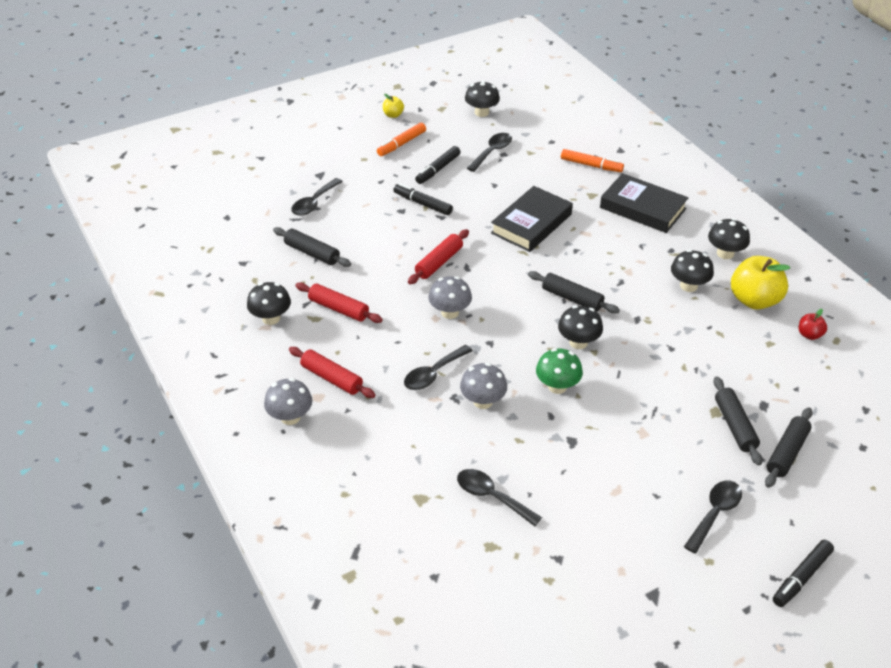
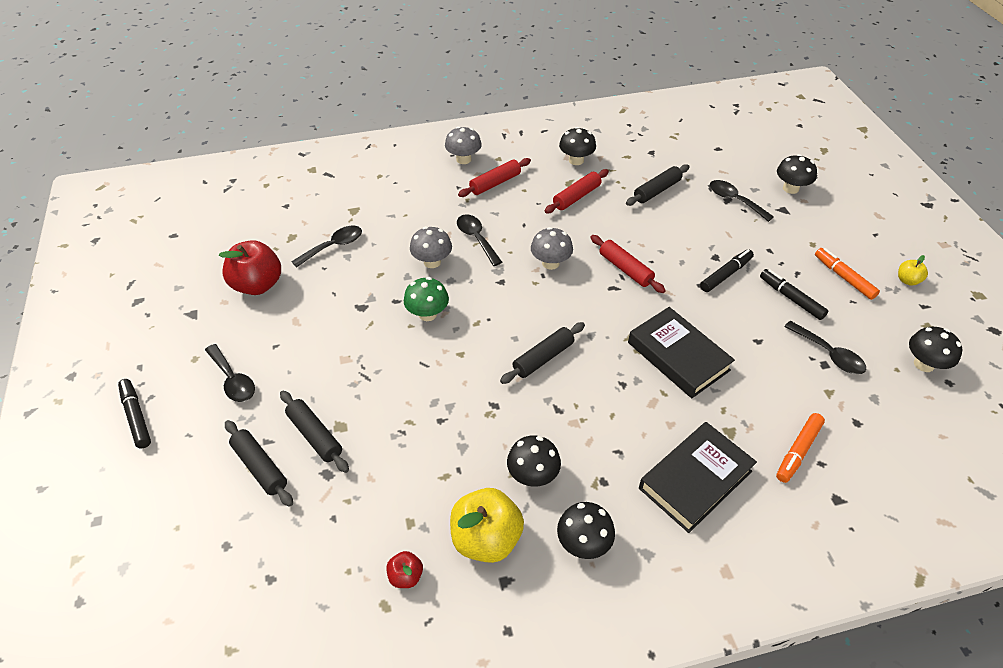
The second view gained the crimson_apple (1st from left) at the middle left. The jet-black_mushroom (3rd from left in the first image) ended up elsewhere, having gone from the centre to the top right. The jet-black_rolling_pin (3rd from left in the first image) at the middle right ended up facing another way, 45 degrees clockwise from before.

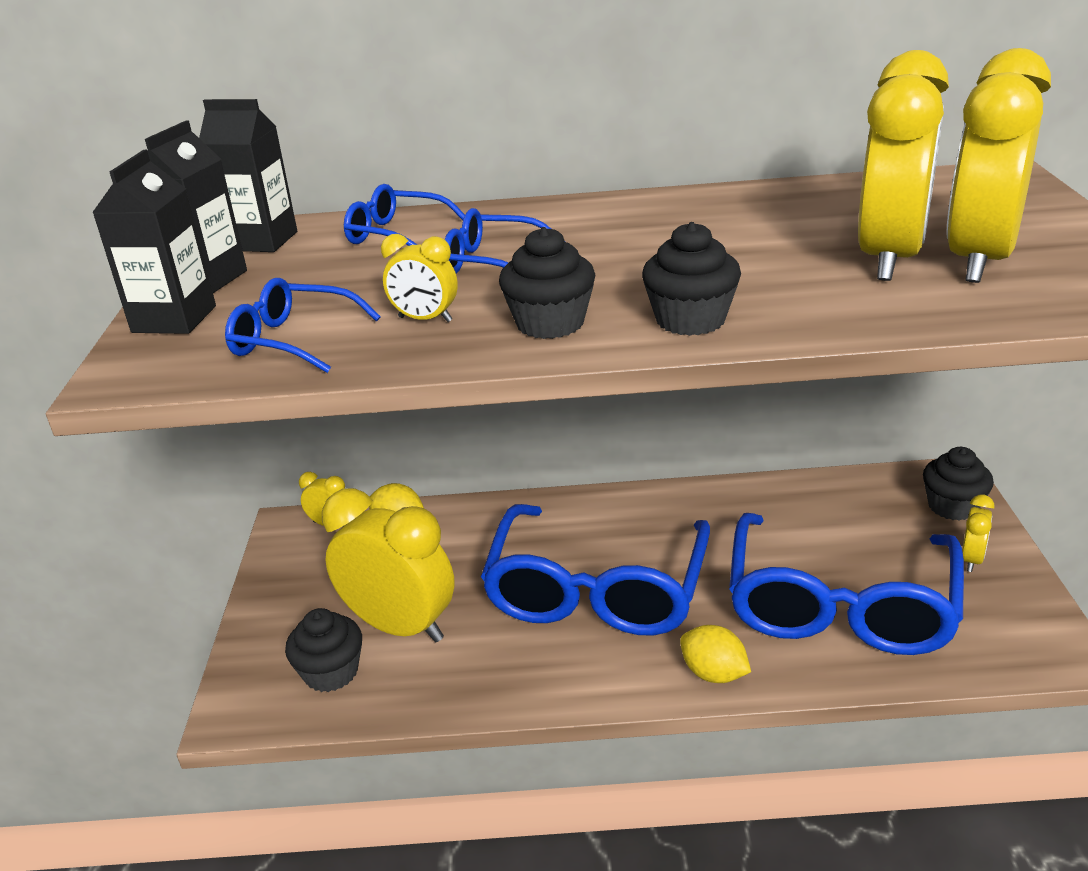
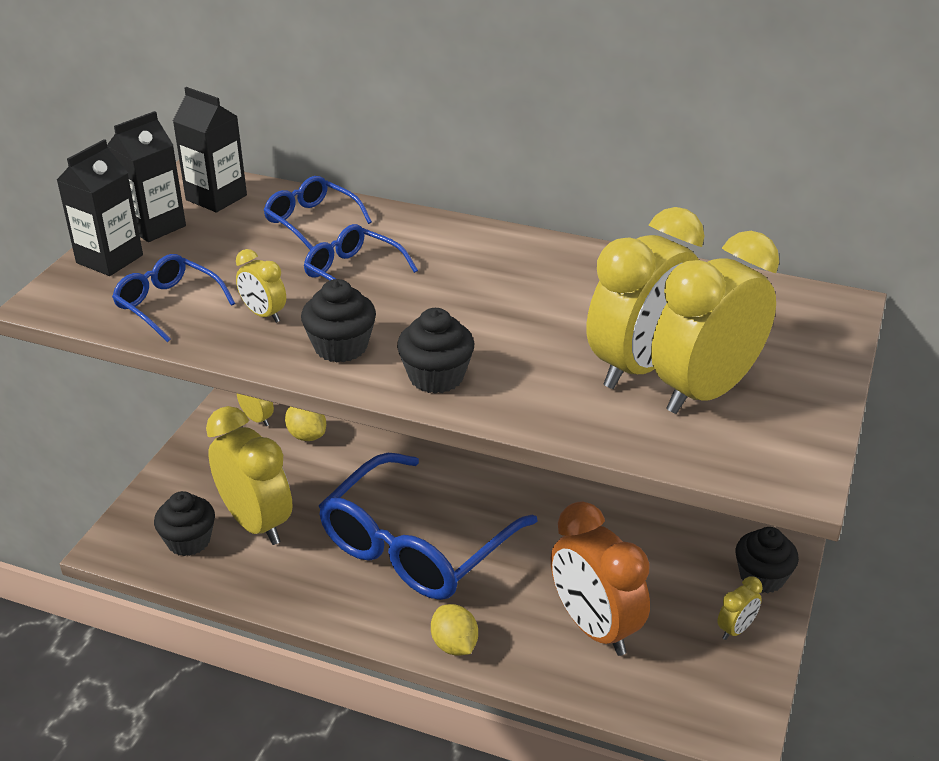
Where the cobalt_spectacles (5th from left) stood at the bottom right, the orange-coloured_clock came to stand at the bottom centre.

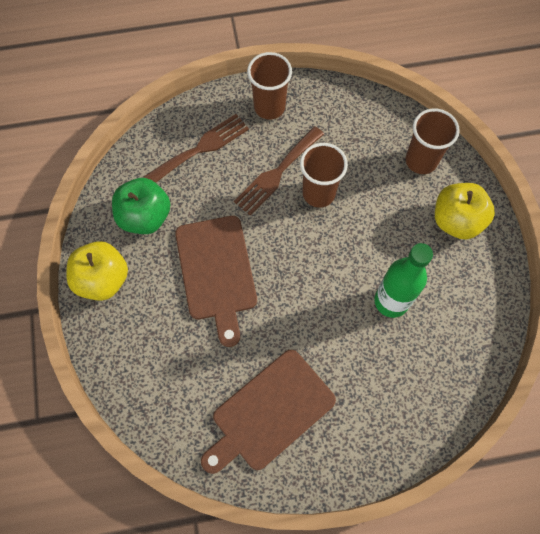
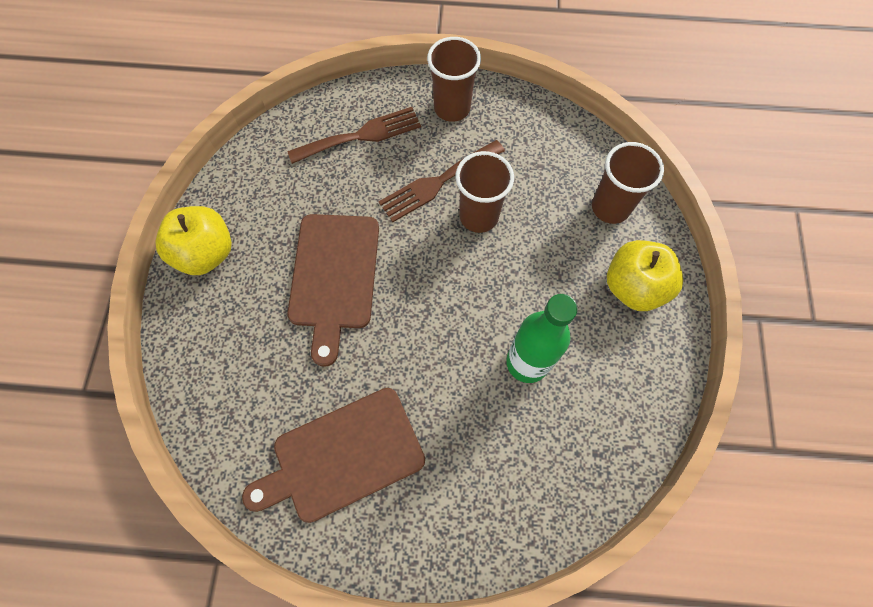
The second view lost the emerald_apple at the middle left.

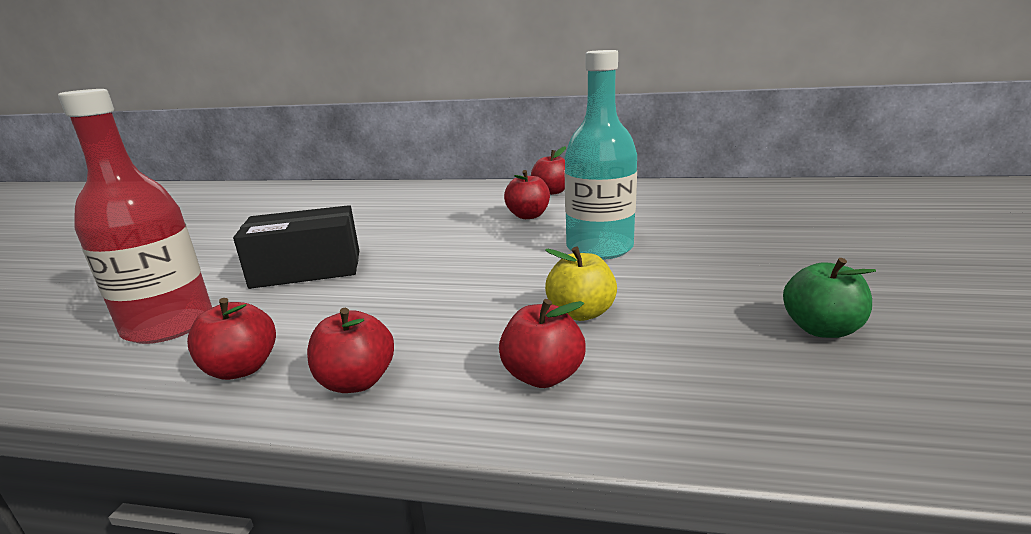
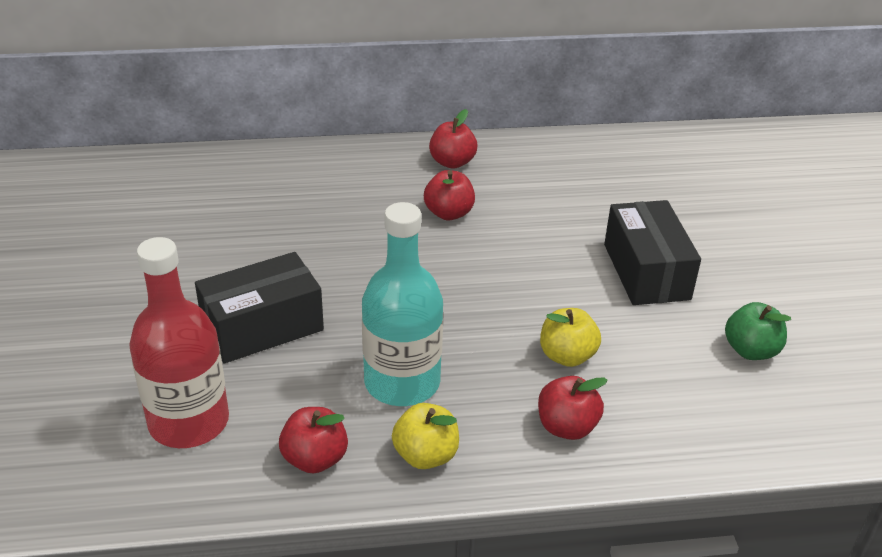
The second view gained the jet-black_parcel (2nd from left) at the middle right. The aqua_bottle ended up elsewhere, having gone from the top centre to the centre. What was the crimson_apple (2nd from left) at the centre turned into the yellow_apple (1st from left) at the bottom centre.

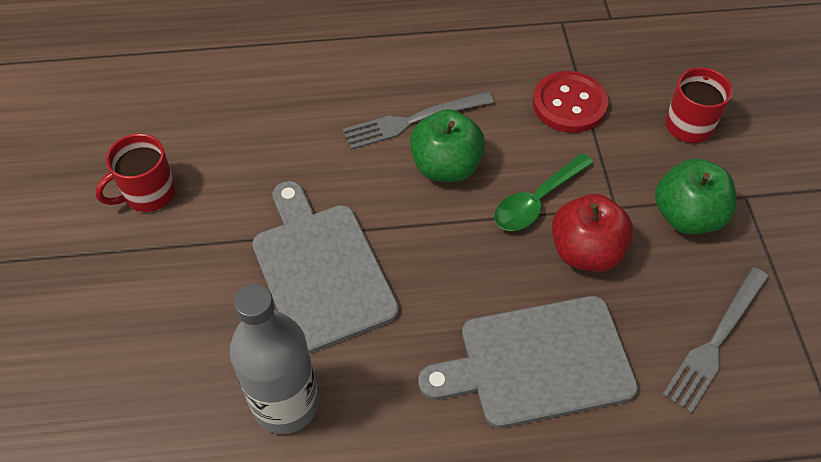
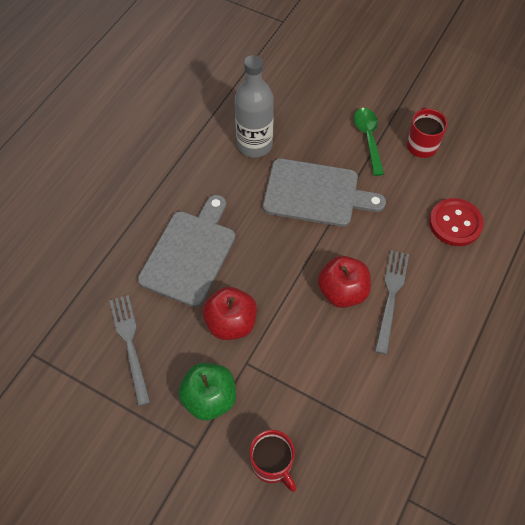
The emerald_teaspoon ended up elsewhere, having gone from the centre to the top right. The crimson_sewing_button ended up elsewhere, having gone from the top right to the middle right. What was the emerald_apple (1st from left) at the top centre turned into the crimson_apple (2nd from left) at the centre.

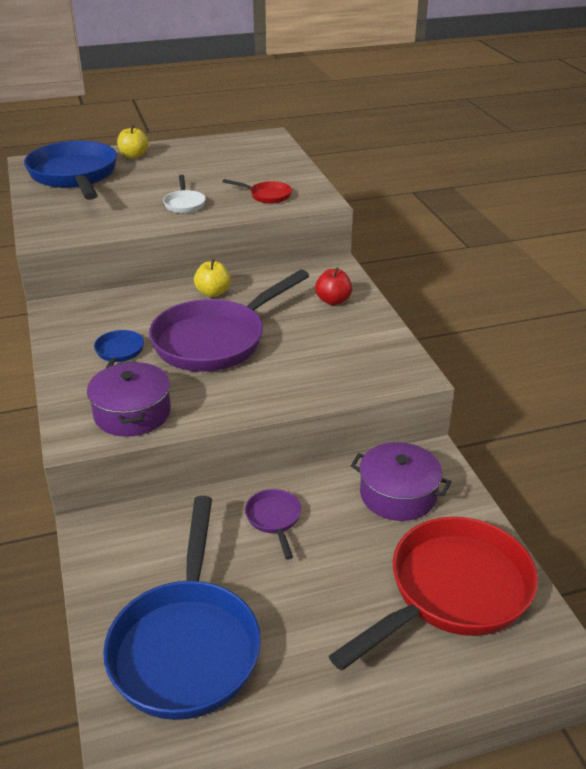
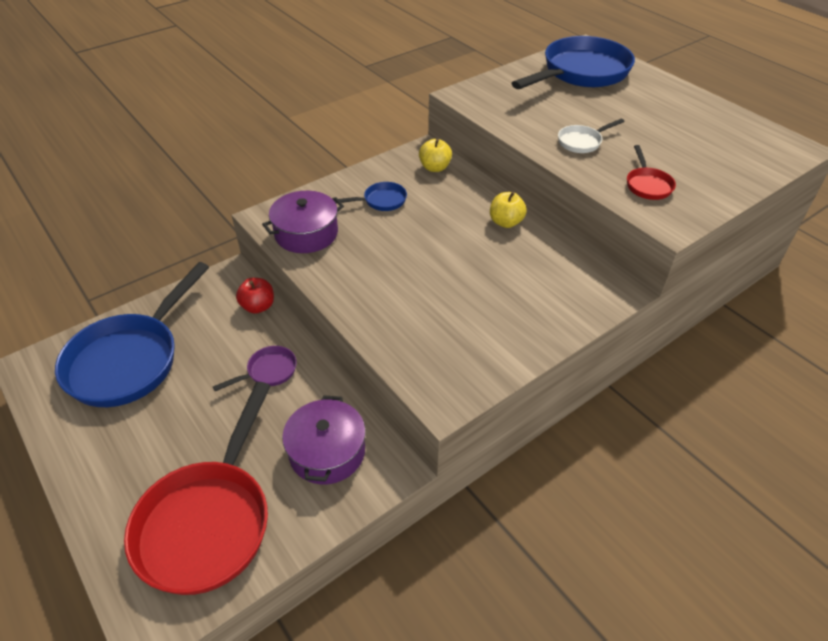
The second view lost the violet_pan (1st from left) at the centre. The yellow_apple (1st from left) ended up elsewhere, having gone from the top left to the top centre. The crimson_apple ended up elsewhere, having gone from the centre to the middle left. The cobalt_pan (3rd from left in the first image) at the bottom left ended up facing another way, 45 degrees counterclockwise from before. The crimson_pan (2nd from left in the first image) at the bottom right ended up facing another way, 75 degrees clockwise from before.

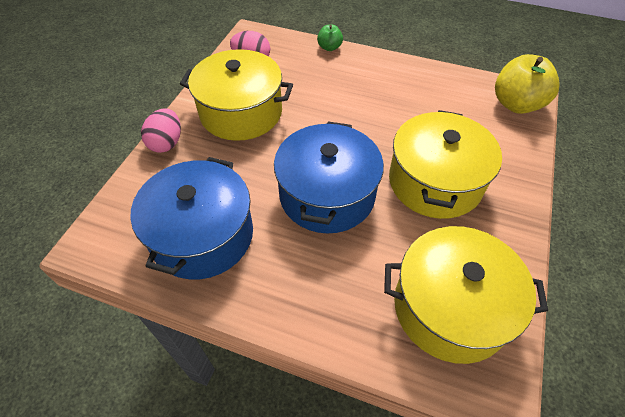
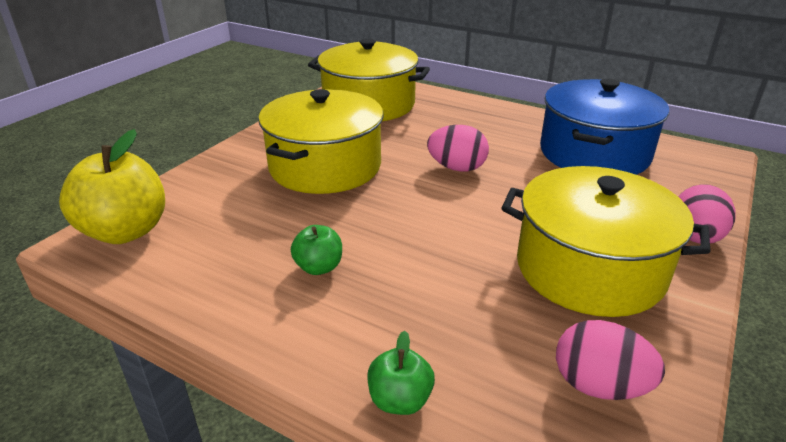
The second view gained the emerald_apple (1st from left) at the centre. Where the cobalt_cooking_pot (2nd from left) stood at the centre, the rosy_egg_shape (1st from left) came to stand at the centre.

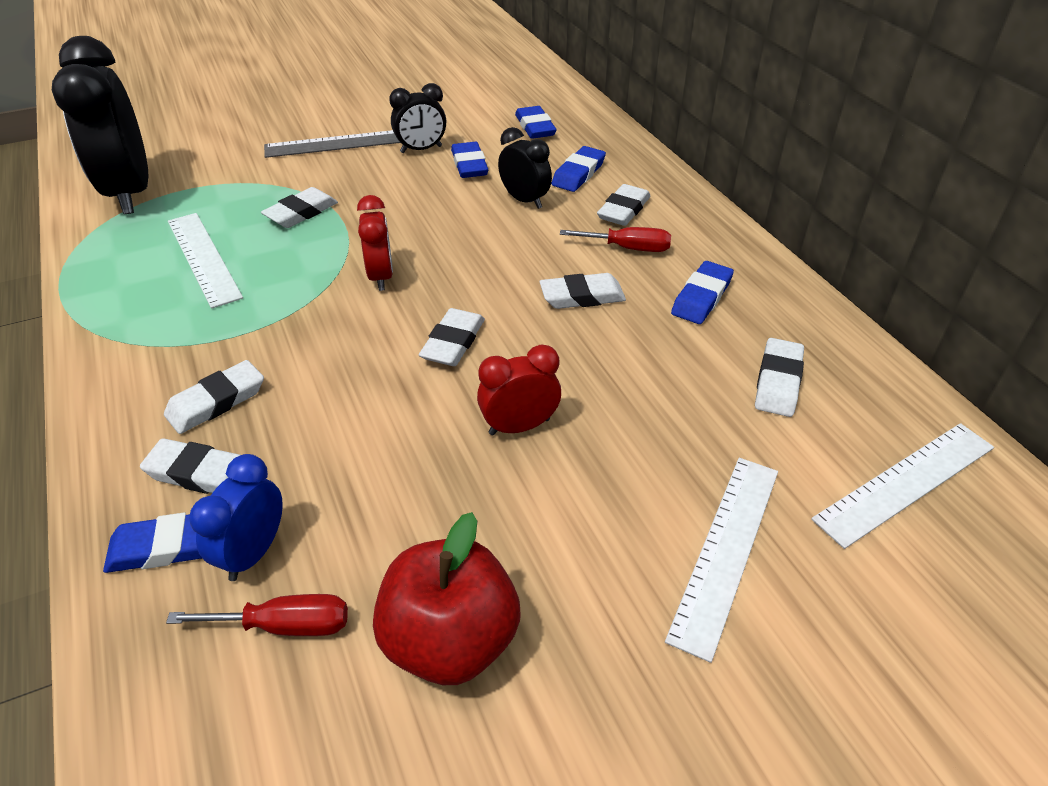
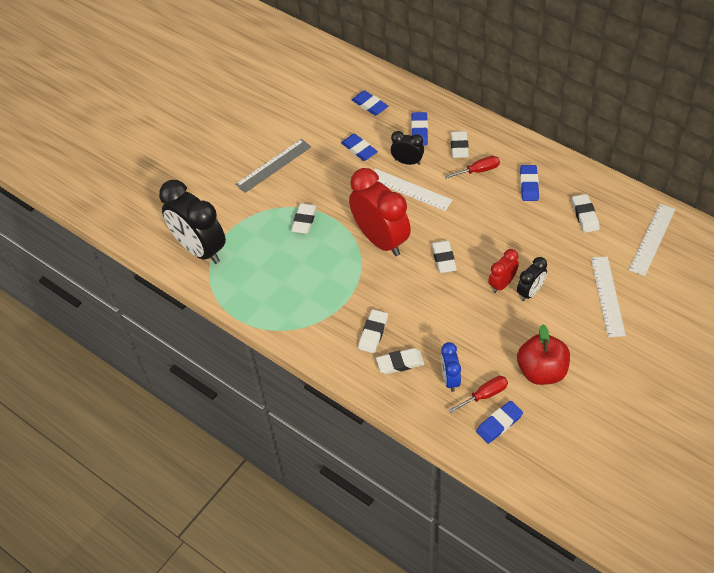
The second view lost the snow-white_gum_eraser (5th from left) at the centre. The cobalt_gum_eraser (1st from left in the first image) ended up elsewhere, having gone from the bottom left to the bottom right. The snow-white_ruler (1st from left) ended up elsewhere, having gone from the top left to the top centre. The jet-black_clock (2nd from left in the first image) ended up elsewhere, having gone from the top centre to the middle right. The size of the crimson_clock (1st from left) at the top centre changed by a factor of 2.02.

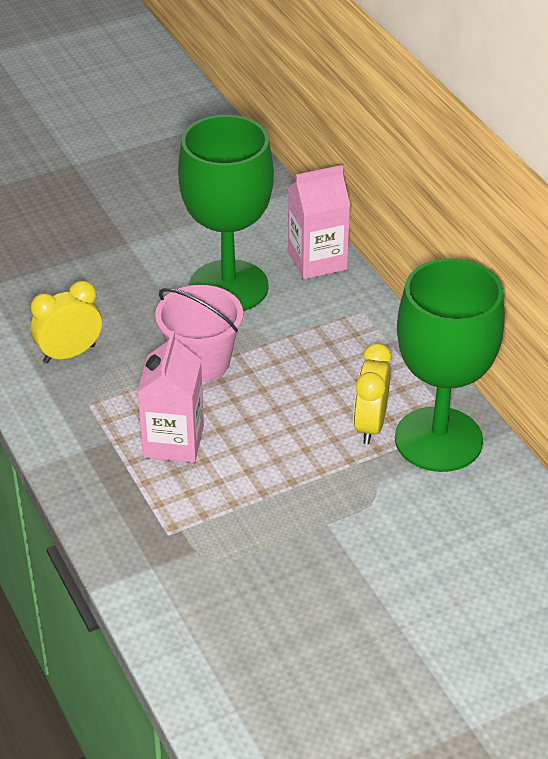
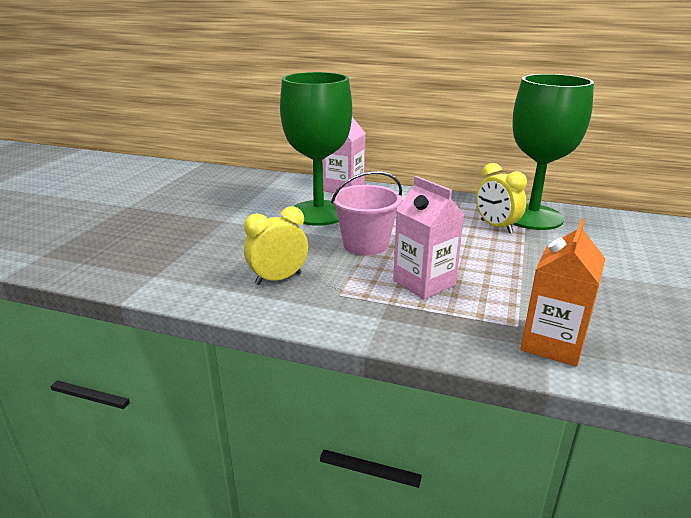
The second view gained the orange-coloured_carton at the middle right. The yellow_clock (1st from left) at the middle left ended up facing another way, 45 degrees clockwise from before.

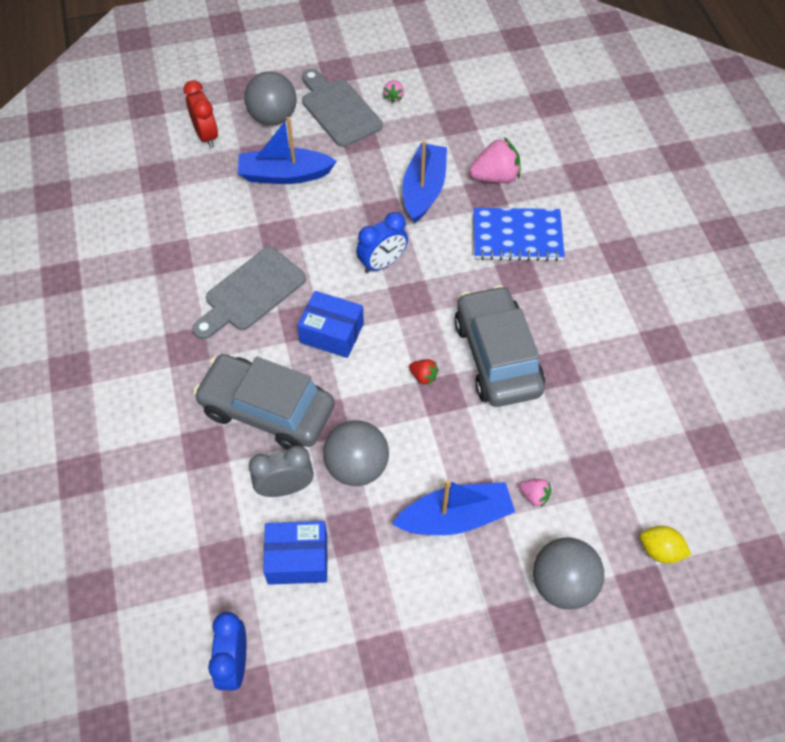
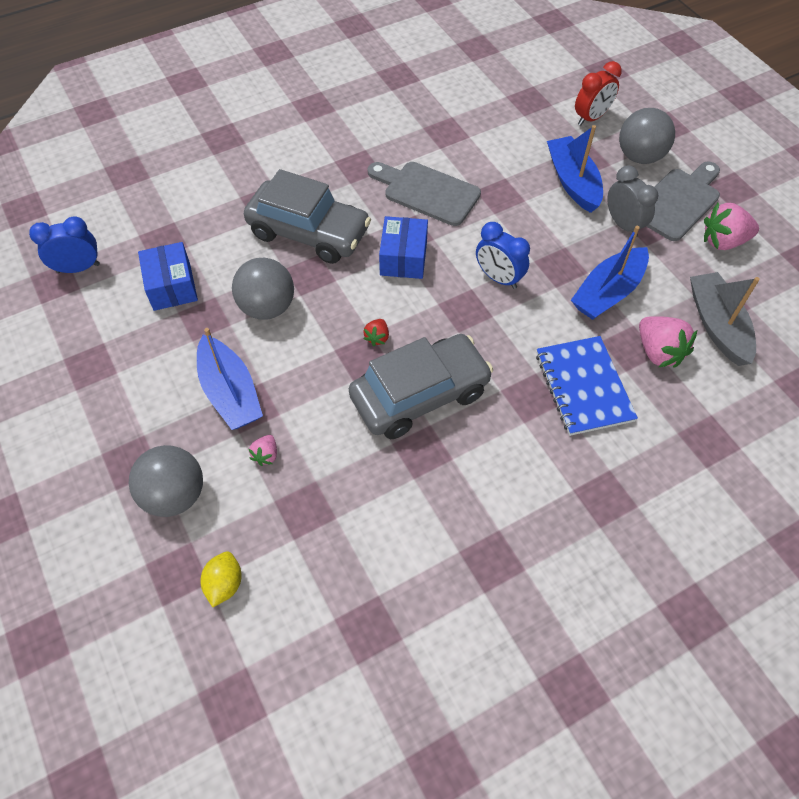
The second view gained the gray_toy_boat at the middle right. The gray_clock ended up elsewhere, having gone from the centre to the top right. The gray_toy_car (1st from left) at the centre ended up facing another way, 105 degrees clockwise from before. The cobalt_toy_boat (2nd from left in the first image) at the top centre ended up facing another way, 135 degrees clockwise from before. The size of the rosy_toy_strawberry (1st from left in the first image) at the top centre changed by a factor of 1.93.

